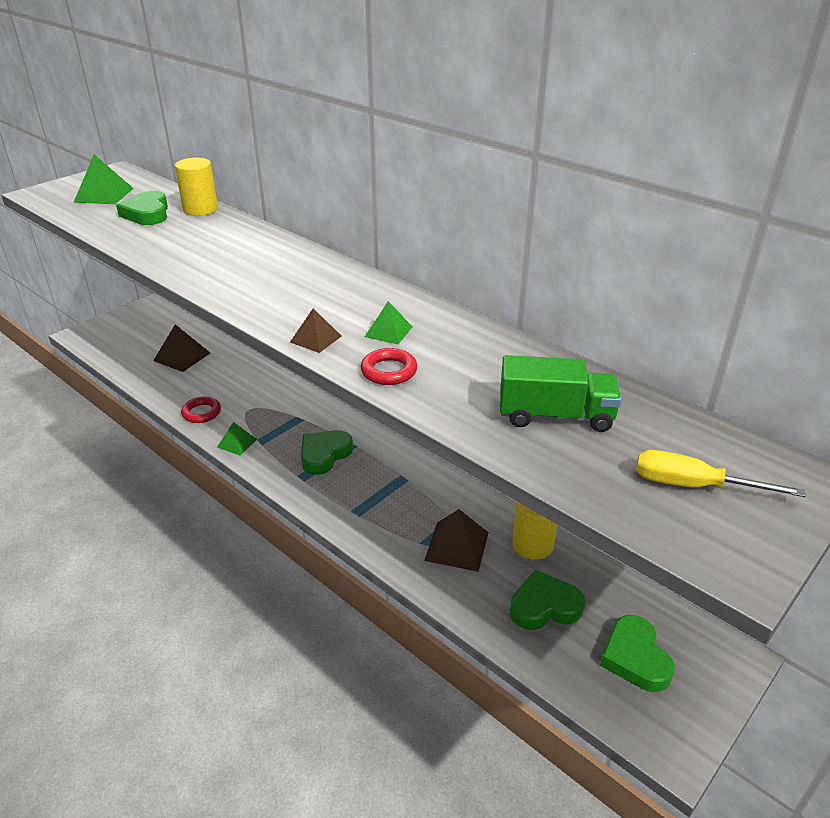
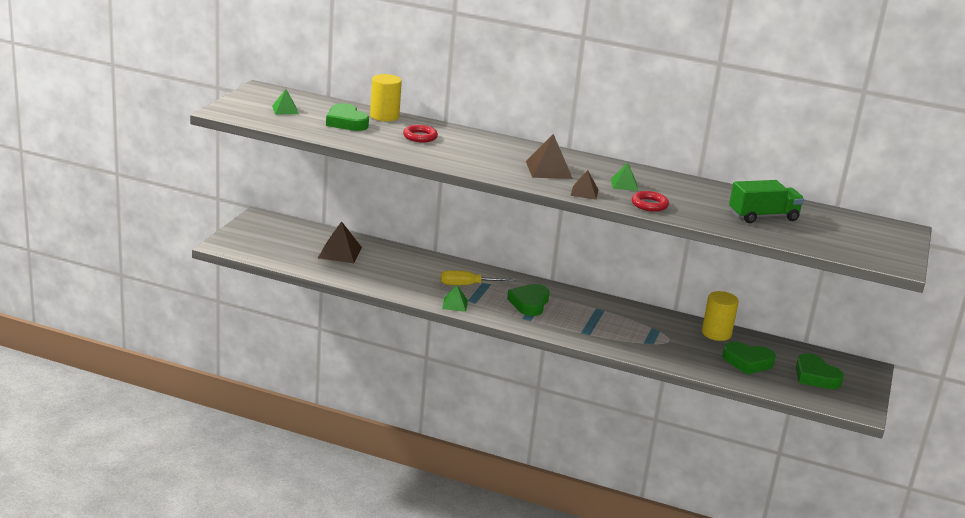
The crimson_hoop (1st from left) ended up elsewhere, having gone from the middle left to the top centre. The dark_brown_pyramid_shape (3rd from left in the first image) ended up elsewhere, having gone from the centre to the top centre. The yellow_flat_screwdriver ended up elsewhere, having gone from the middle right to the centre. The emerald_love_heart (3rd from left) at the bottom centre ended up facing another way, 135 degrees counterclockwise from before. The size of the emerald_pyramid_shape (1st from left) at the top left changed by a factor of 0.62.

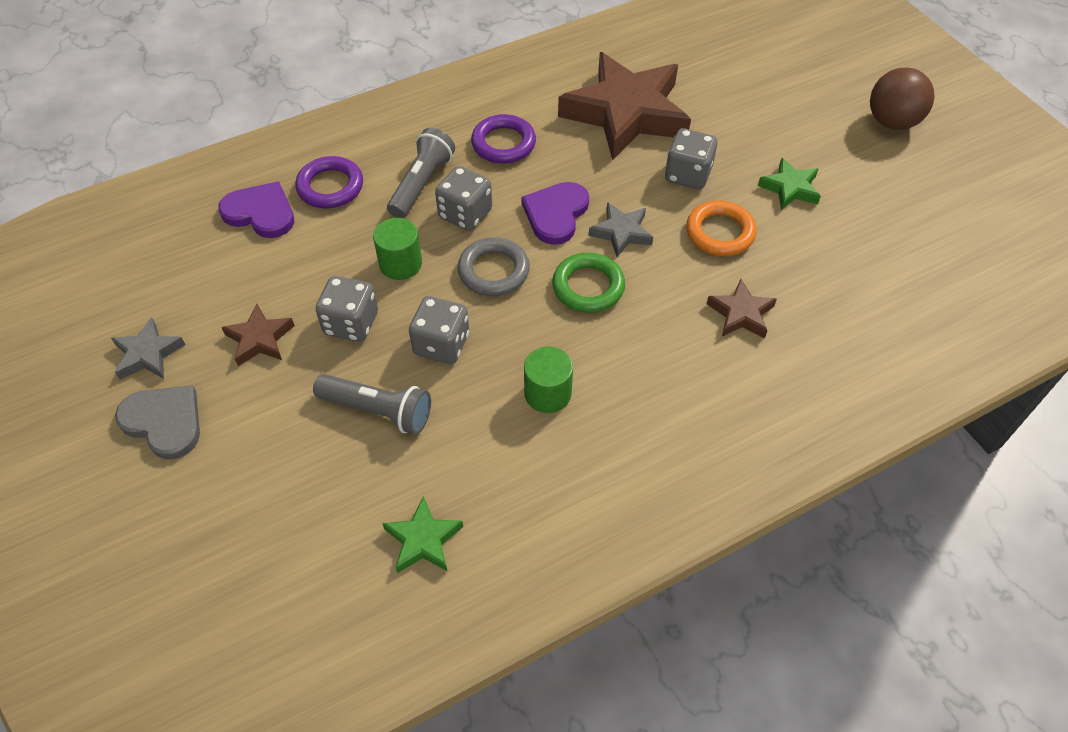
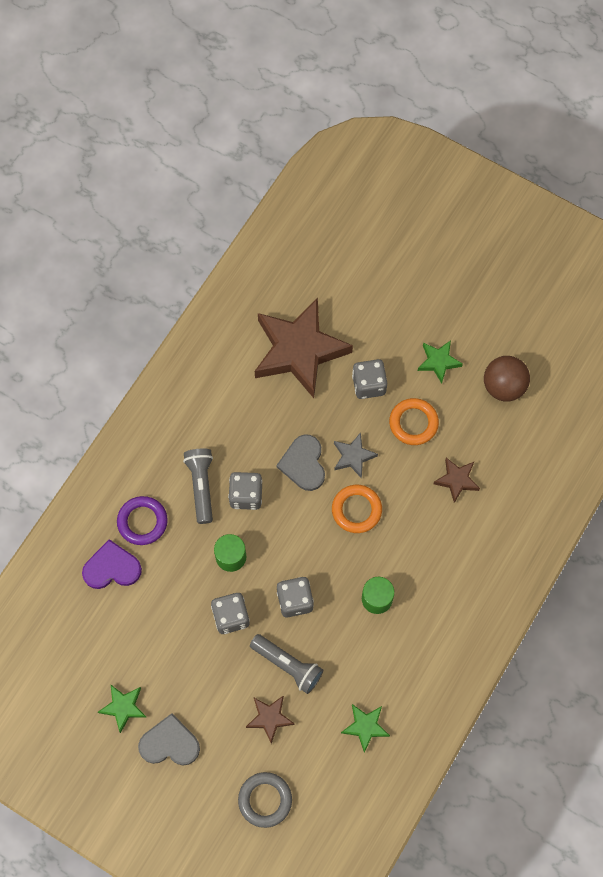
The second view lost the violet_hoop (2nd from left) at the top centre. The dark_brown_star (1st from left) ended up elsewhere, having gone from the middle left to the bottom centre. The gray_hoop ended up elsewhere, having gone from the centre to the bottom centre. The dark_brown_ball ended up elsewhere, having gone from the top right to the middle right. What was the gray_star (1st from left) at the middle left turned into the emerald_star (1st from left) at the bottom left. What was the violet_love_heart (2nd from left) at the top centre turned into the gray_love_heart (2nd from left) at the centre. What was the emerald_hoop at the centre turned into the orange-coloured_hoop (1st from left) at the centre. The gray_torch (1st from left in the first image) at the centre ended up facing another way, 45 degrees clockwise from before.

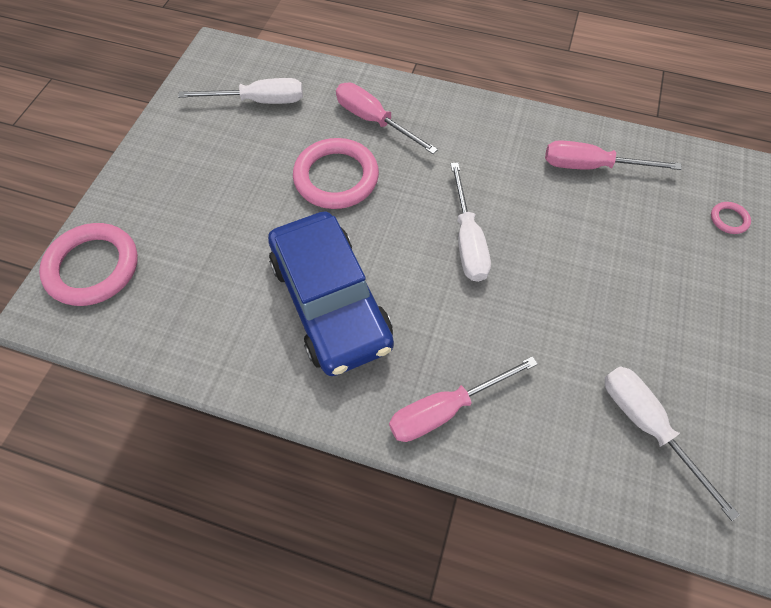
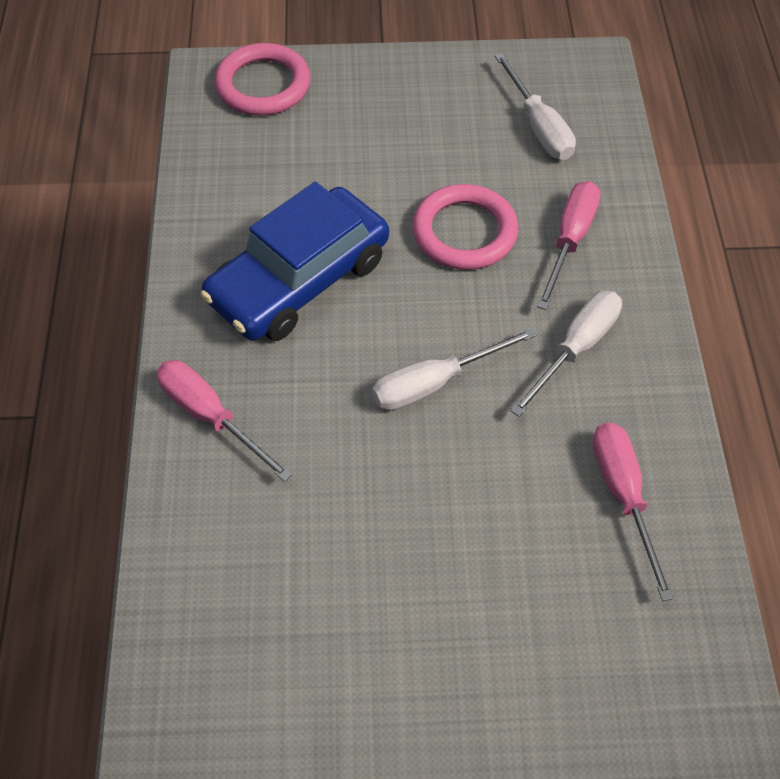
The second view lost the rosy_hoop (3rd from left) at the middle right. The snow-white_flat_screwdriver (3rd from left) ended up elsewhere, having gone from the bottom right to the middle right.

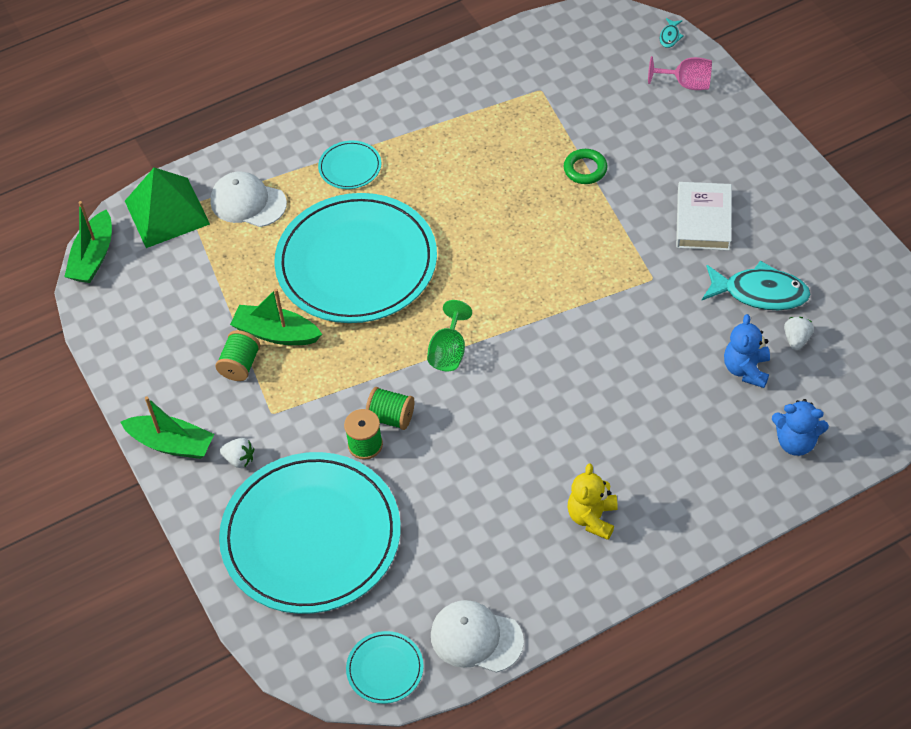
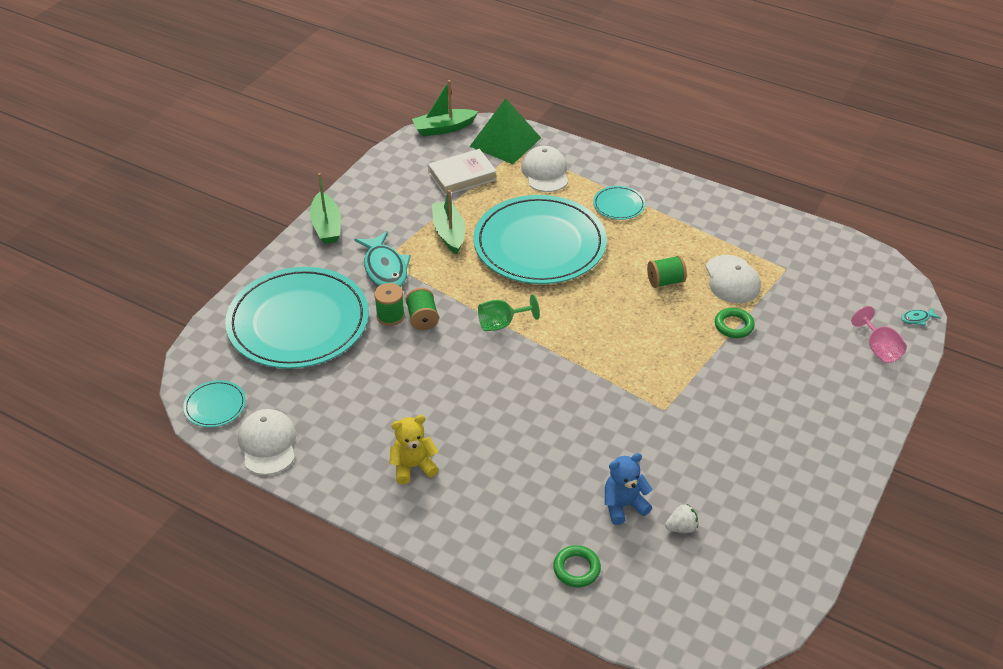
The second view lost the snow-white_toy_strawberry (1st from left) at the middle left. The second view gained the snow-white_cap (3rd from left) at the middle right. The emerald_spool (1st from left in the first image) ended up elsewhere, having gone from the middle left to the centre. The snow-white_hardback ended up elsewhere, having gone from the top right to the top centre. The aqua_fish_figure (2nd from left in the first image) ended up elsewhere, having gone from the middle right to the centre. Where the cobalt_teddy_bear (2nd from left) stood at the middle right, the emerald_hoop (1st from left) came to stand at the bottom centre.

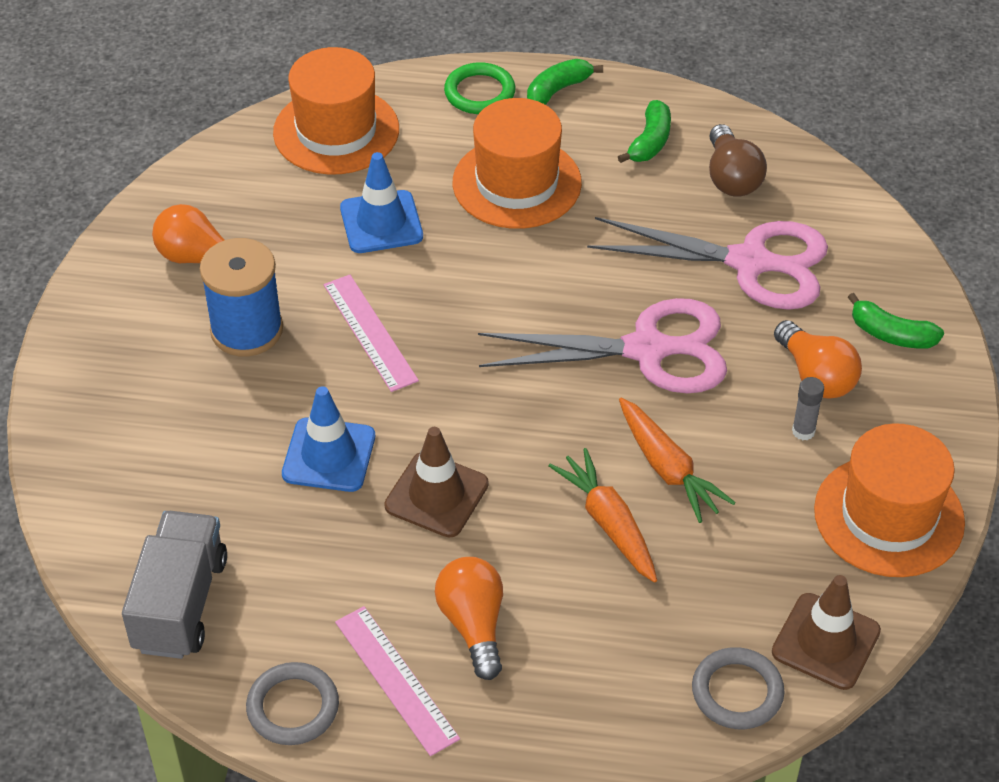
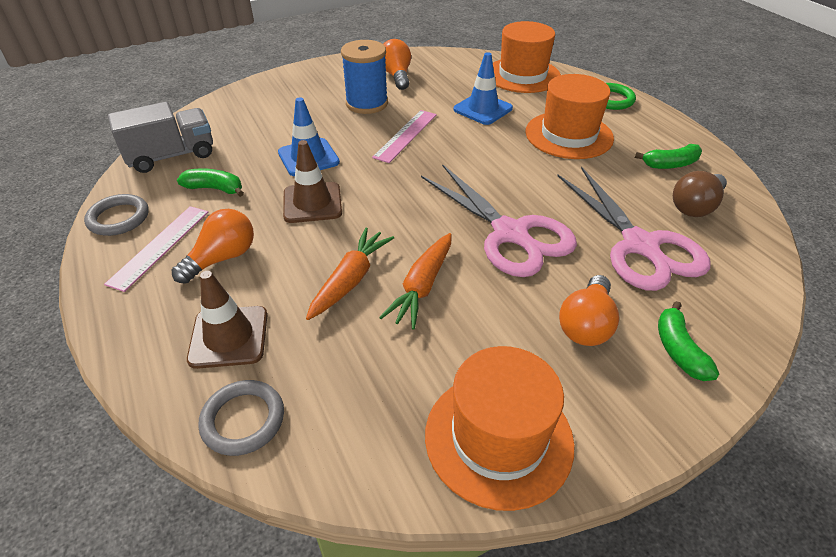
The second view lost the gray_glue_stick at the middle right. The emerald_banana (1st from left) ended up elsewhere, having gone from the top centre to the top left. The dark_brown_traffic_cone (2nd from left in the first image) ended up elsewhere, having gone from the bottom right to the middle left.

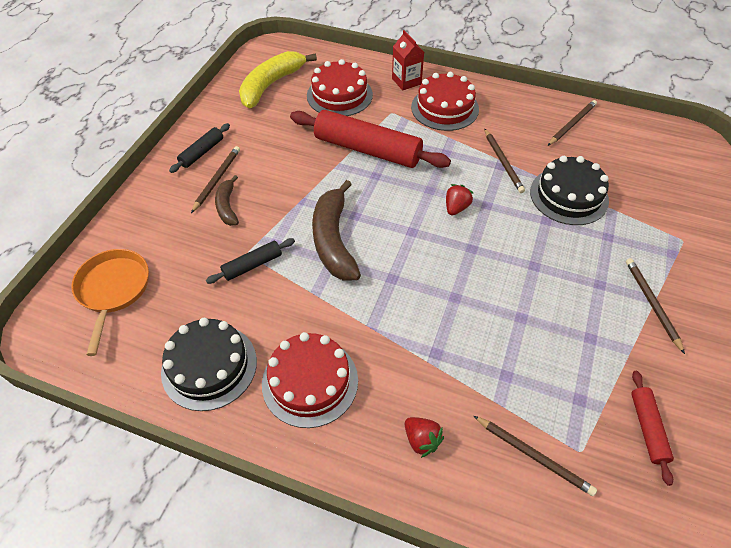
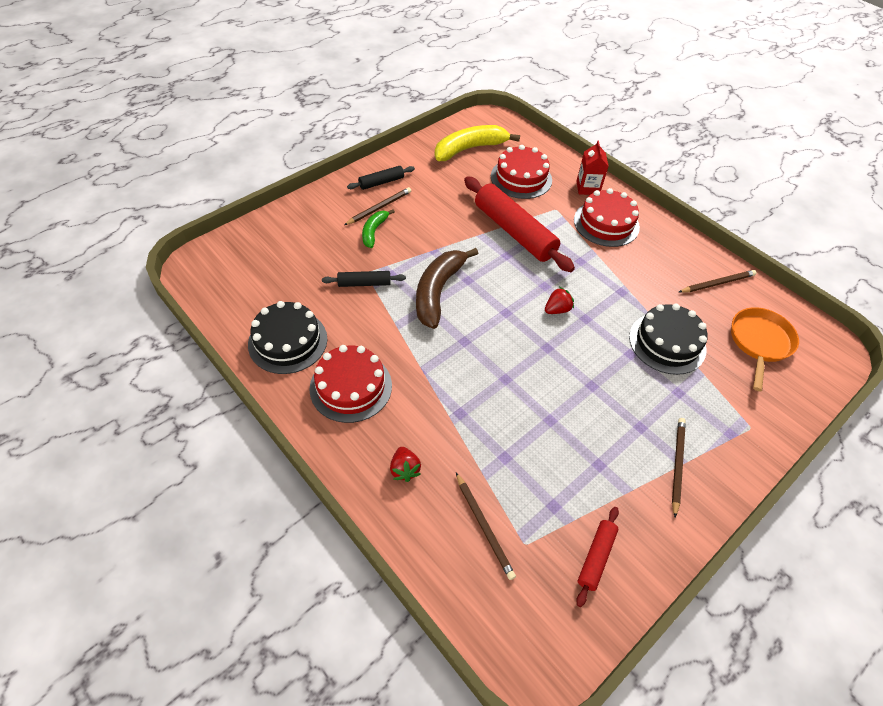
The second view lost the dark_brown_lead_pencil (2nd from left) at the top right. The orange-coloured_pan ended up elsewhere, having gone from the middle left to the middle right. What was the dark_brown_banana (1st from left) at the middle left turned into the emerald_banana at the top centre.

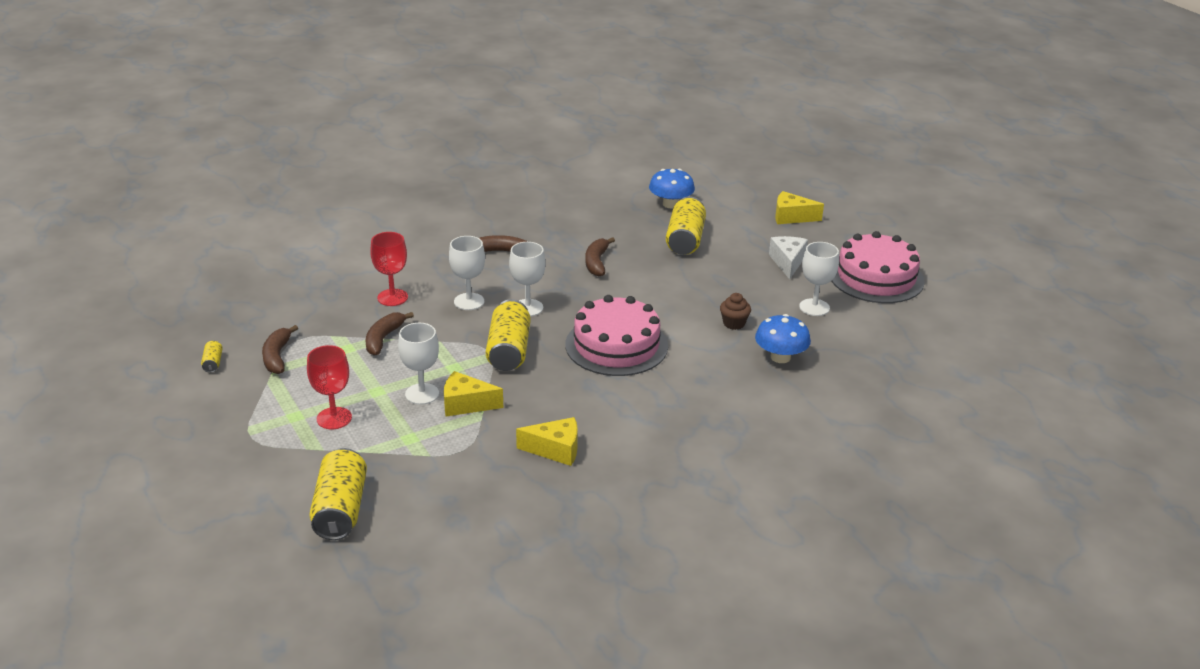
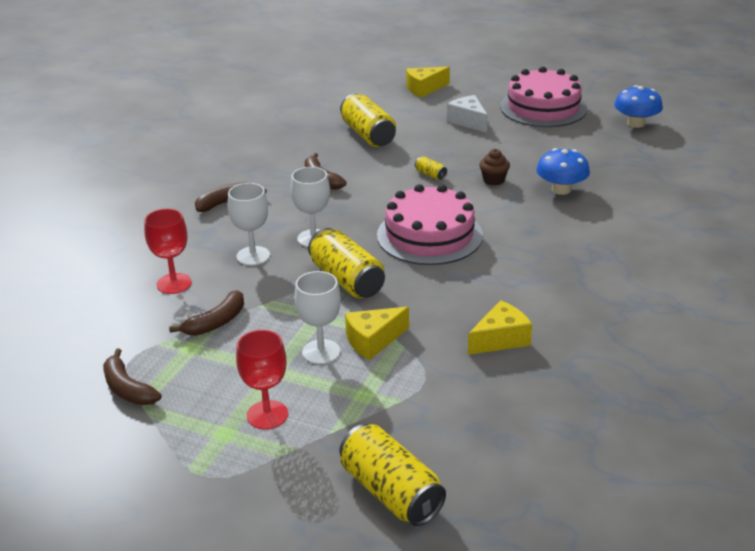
The second view lost the snow-white_wine_glass (4th from left) at the middle right. The yellow_tin (1st from left in the first image) ended up elsewhere, having gone from the middle left to the top centre. The cobalt_mushroom (1st from left in the first image) ended up elsewhere, having gone from the top centre to the top right. The dark_brown_banana (2nd from left) at the middle left ended up facing another way, 120 degrees counterclockwise from before.

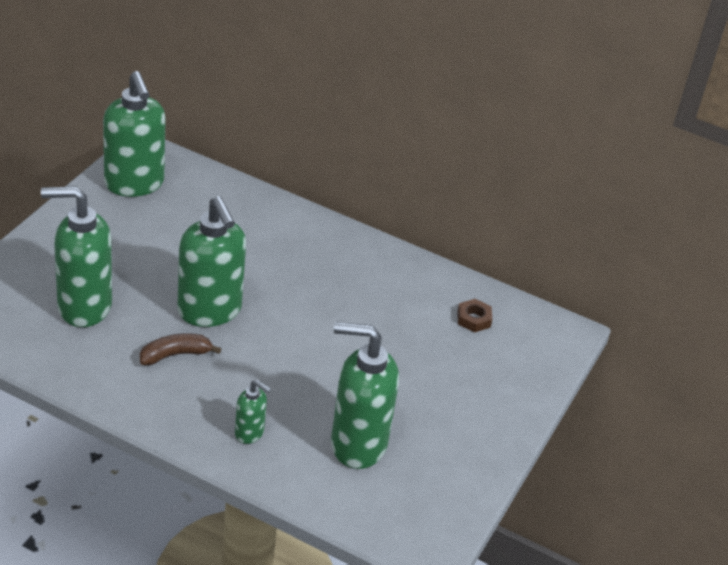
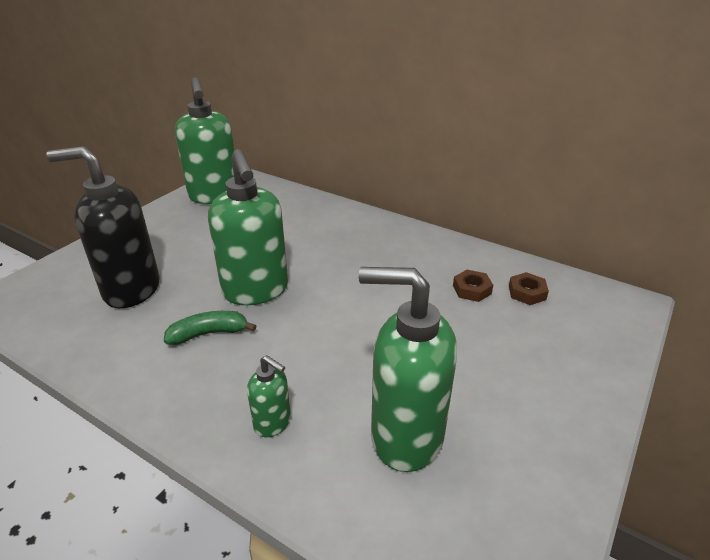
The second view gained the dark_brown_hex_nut (1st from left) at the centre. What was the emerald_pump_bottle (1st from left) at the middle left turned into the jet-black_pump_bottle at the middle left. What was the dark_brown_banana at the middle left turned into the emerald_banana at the middle left.

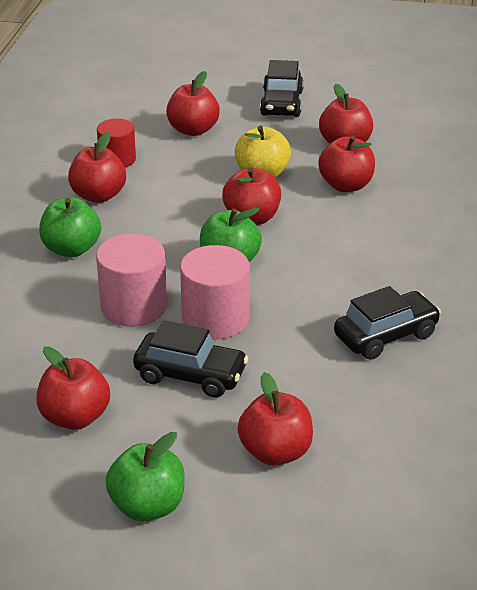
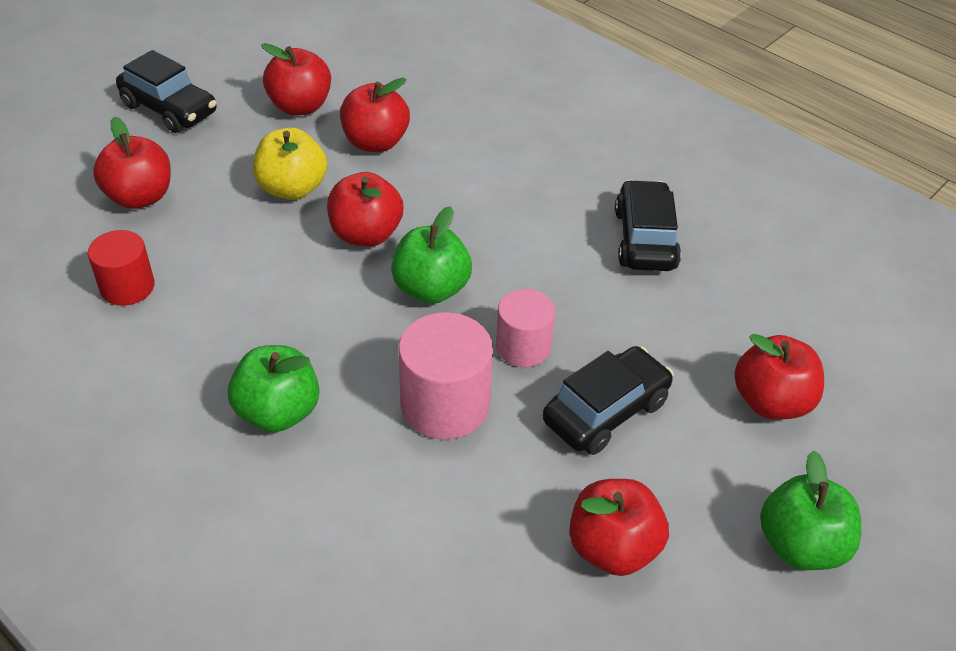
The second view lost the crimson_apple (2nd from left) at the top left. The size of the rosy_solid_cylinder (2nd from left) at the centre changed by a factor of 0.65.

